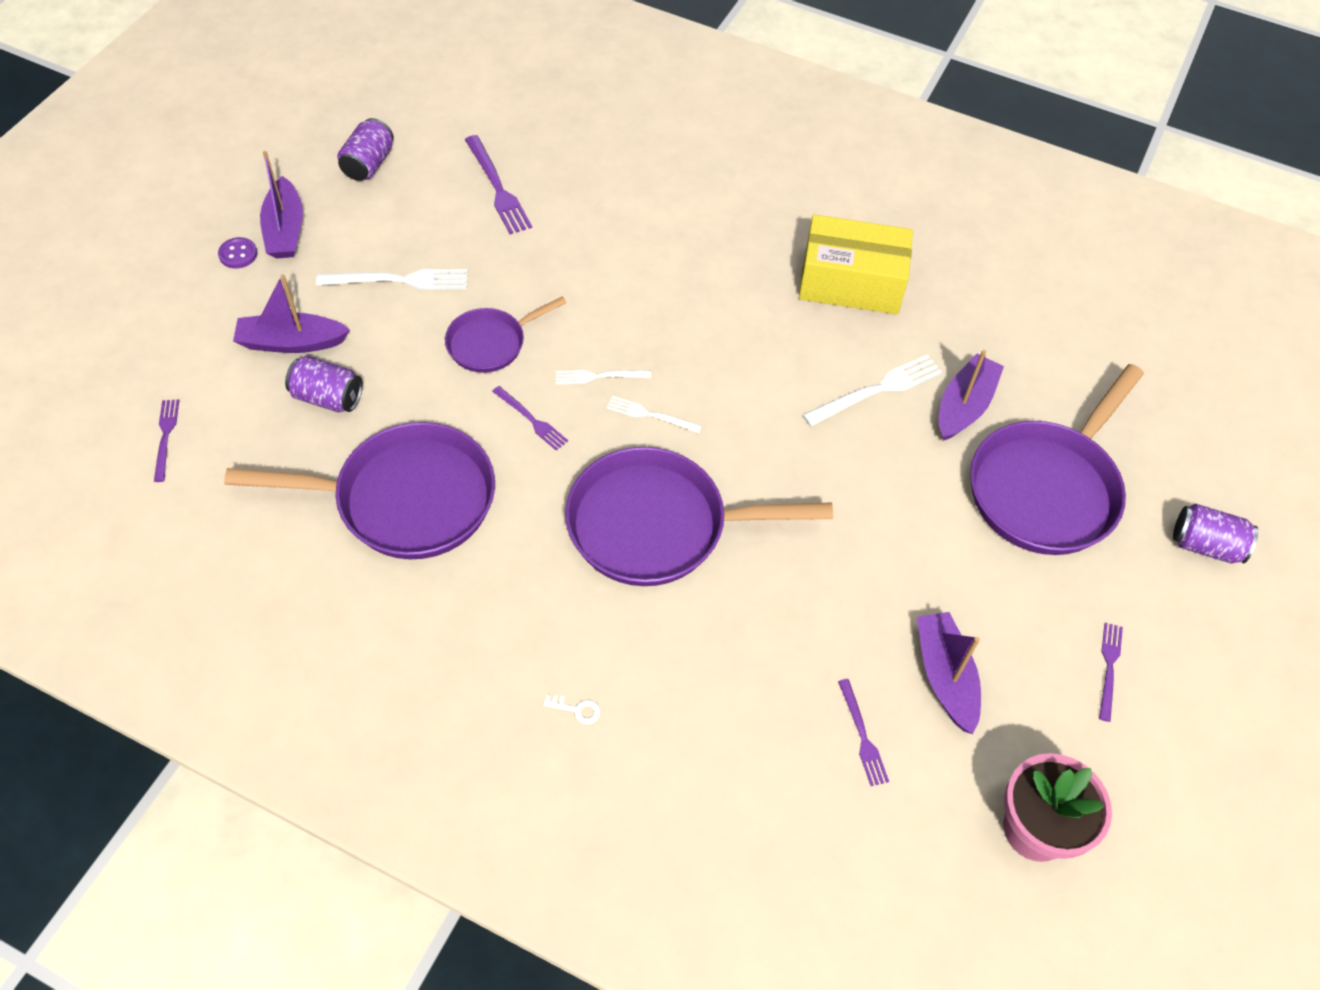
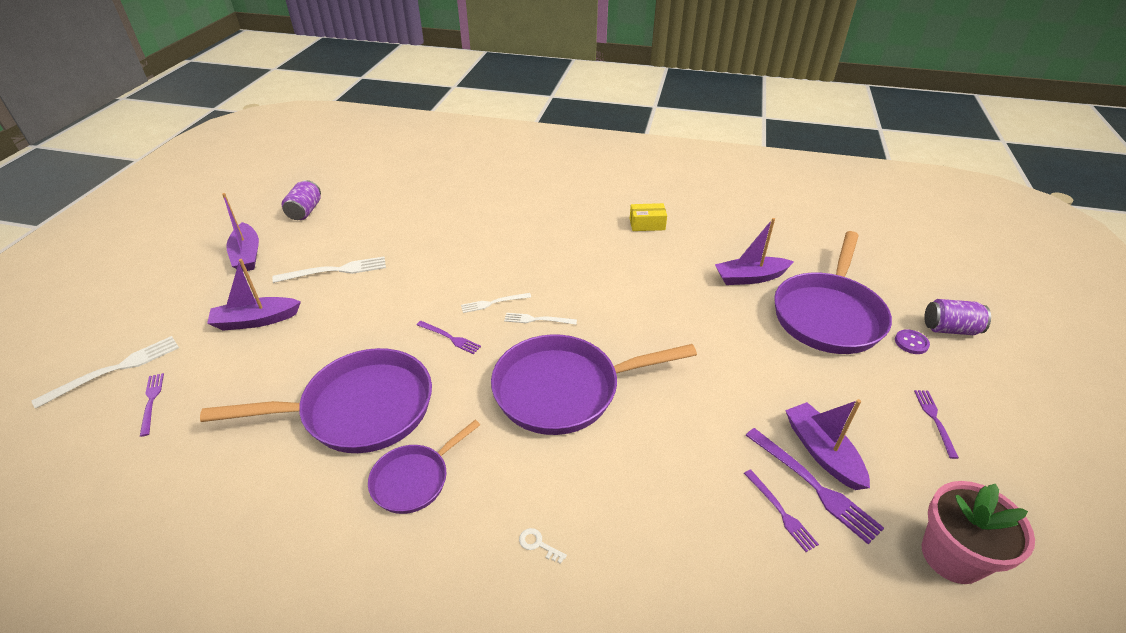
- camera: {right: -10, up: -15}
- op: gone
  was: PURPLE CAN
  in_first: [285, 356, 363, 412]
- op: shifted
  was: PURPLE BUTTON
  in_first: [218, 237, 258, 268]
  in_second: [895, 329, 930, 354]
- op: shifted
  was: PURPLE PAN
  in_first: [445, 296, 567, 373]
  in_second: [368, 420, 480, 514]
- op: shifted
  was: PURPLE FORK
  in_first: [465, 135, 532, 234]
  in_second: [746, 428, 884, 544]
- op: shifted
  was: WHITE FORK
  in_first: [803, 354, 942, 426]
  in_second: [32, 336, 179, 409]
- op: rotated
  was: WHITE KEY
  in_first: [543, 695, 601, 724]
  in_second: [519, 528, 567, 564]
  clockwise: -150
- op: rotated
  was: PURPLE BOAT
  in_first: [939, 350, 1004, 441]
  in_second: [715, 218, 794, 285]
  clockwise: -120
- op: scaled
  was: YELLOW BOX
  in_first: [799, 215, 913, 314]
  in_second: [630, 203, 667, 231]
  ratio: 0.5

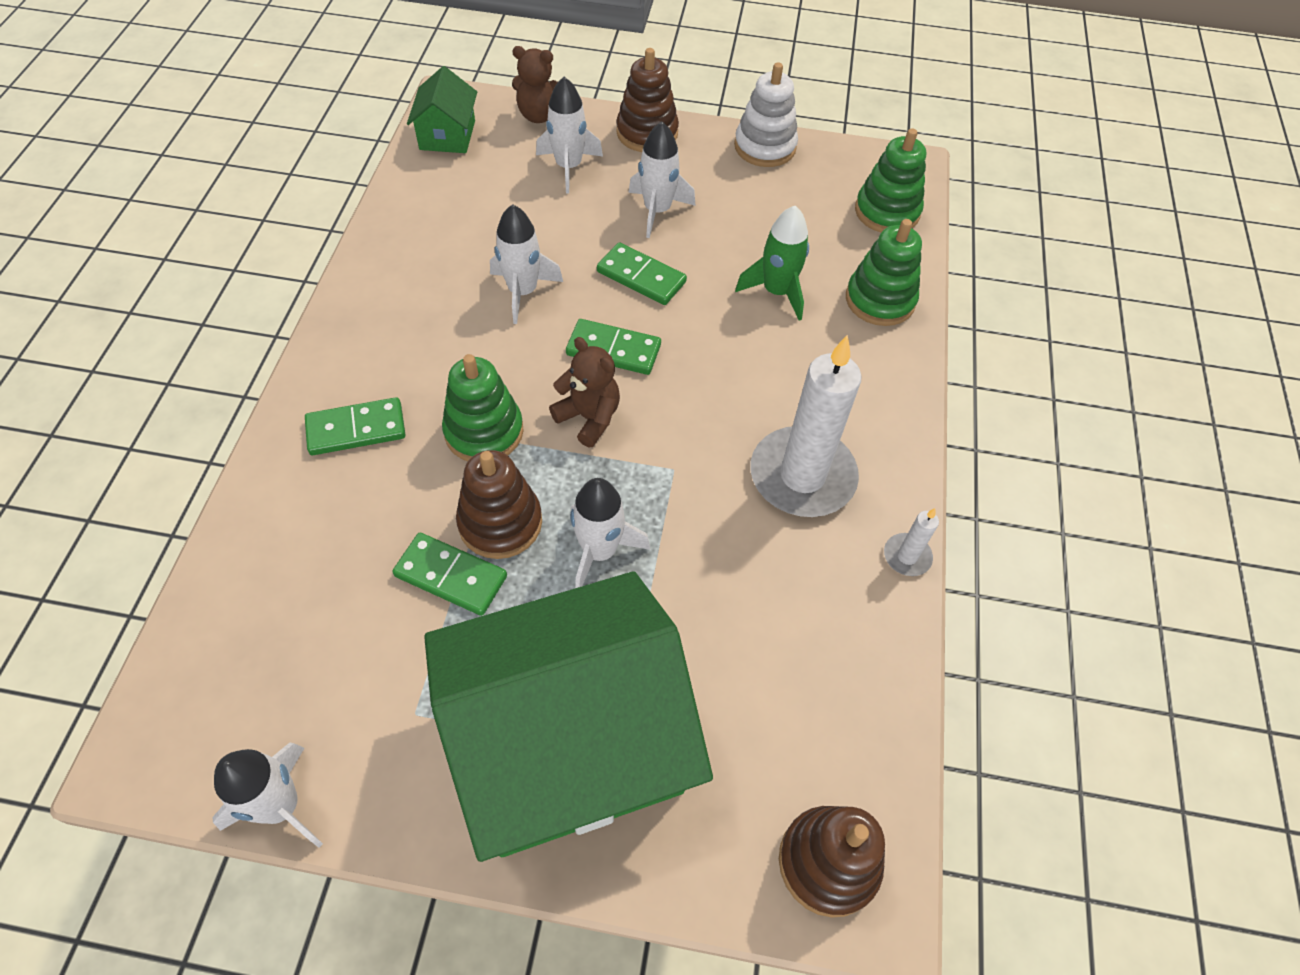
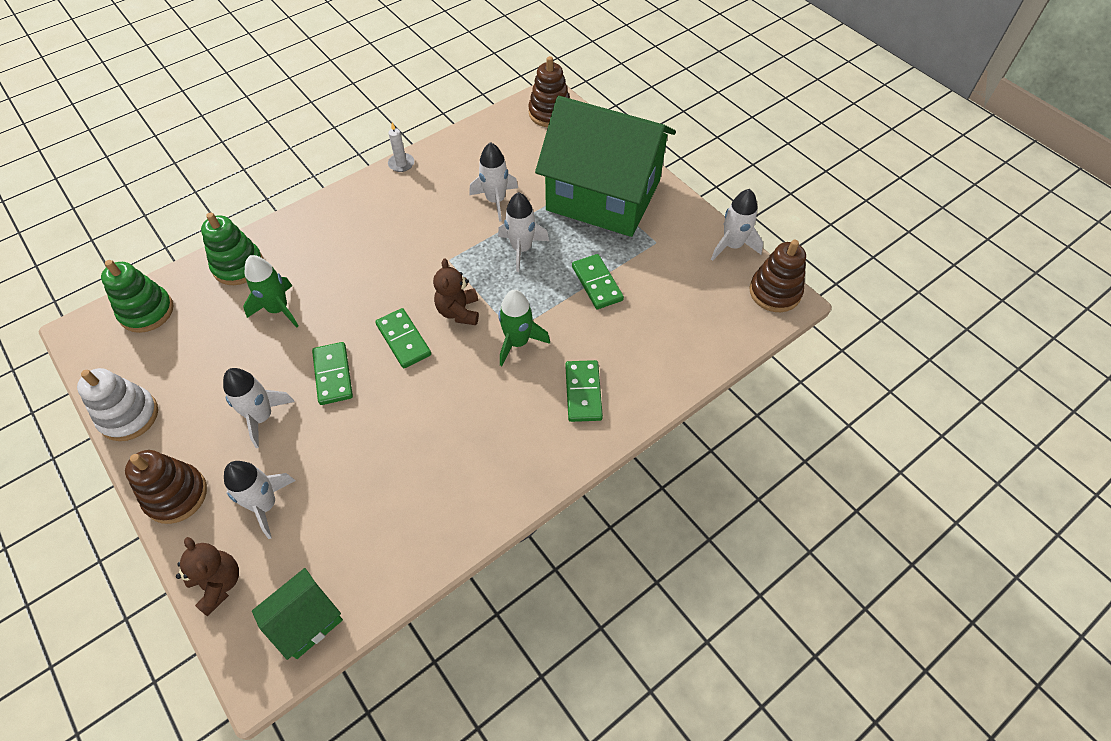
- camera: {right: -135, up: 0}
- op: gone
  was: WHITE CANDLE
  in_first: [750, 335, 861, 517]
- op: shifted
  was: BROWN STACKING TOY
  in_first: [456, 450, 542, 559]
  in_second: [749, 240, 806, 312]
- op: shifted
  was: WHITE ROCKET
  in_first: [490, 204, 563, 324]
  in_second: [469, 142, 518, 222]
- op: swapped
  was: GREEN STACKING TOY
  now: GREEN ROCKET
  in_first: [442, 354, 524, 461]
  in_second: [498, 290, 550, 366]
- op: rotated
  was: GREEN DOMINO
  in_first: [305, 397, 405, 455]
  in_second: [565, 360, 603, 422]
  clockwise: 60

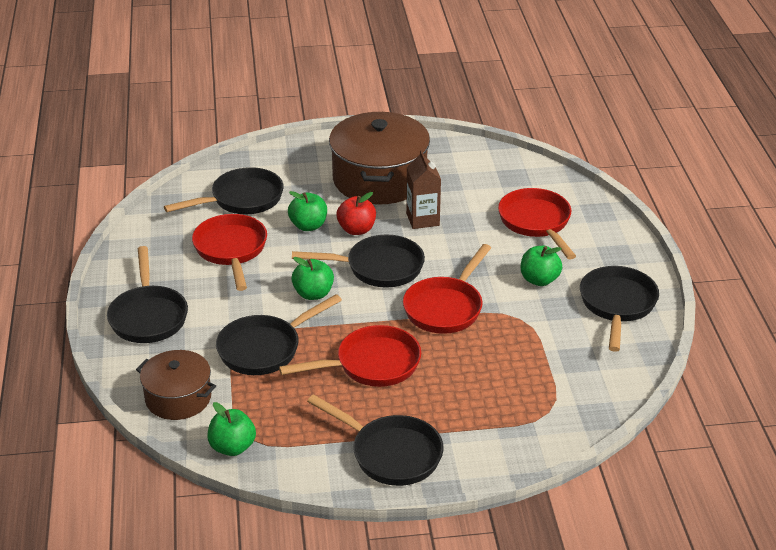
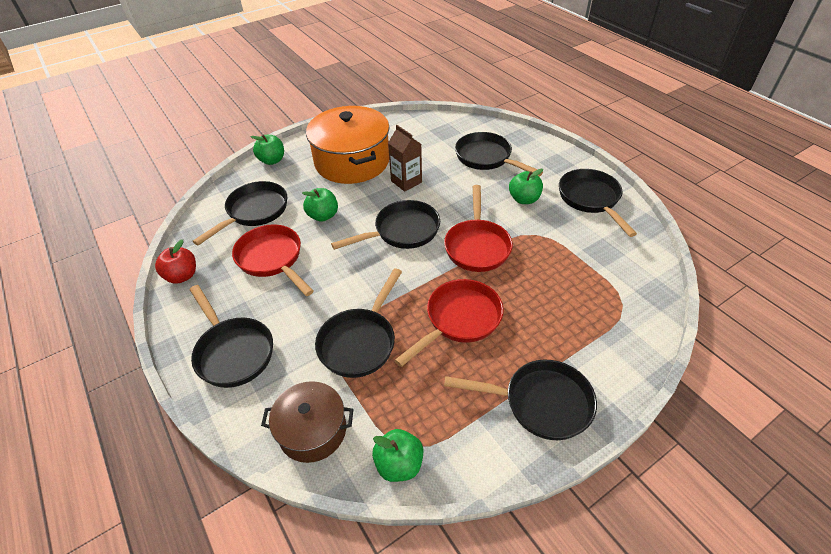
- camera: {right: -25, up: 10}
- op: shifted
  was: GREEN APPLE
  in_first: [292, 257, 334, 300]
  in_second: [251, 134, 284, 165]
- op: shifted
  was: RED APPLE
  in_first: [337, 192, 376, 235]
  in_second: [155, 239, 196, 284]
- op: repainted
  was: BROWN POT
  now: ORANGE POT
  in_first: [329, 112, 430, 205]
  in_second: [306, 106, 390, 184]
- op: repainted
  was: RED PAN
  now: BLACK PAN
  in_first: [498, 188, 576, 259]
  in_second: [455, 132, 543, 177]

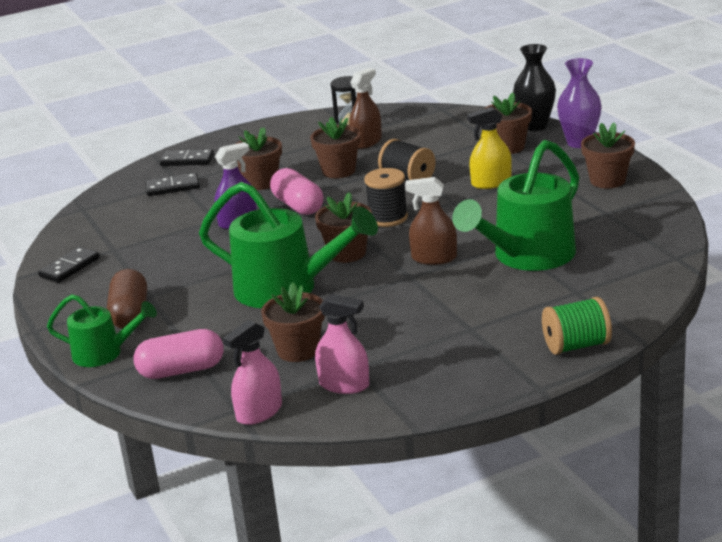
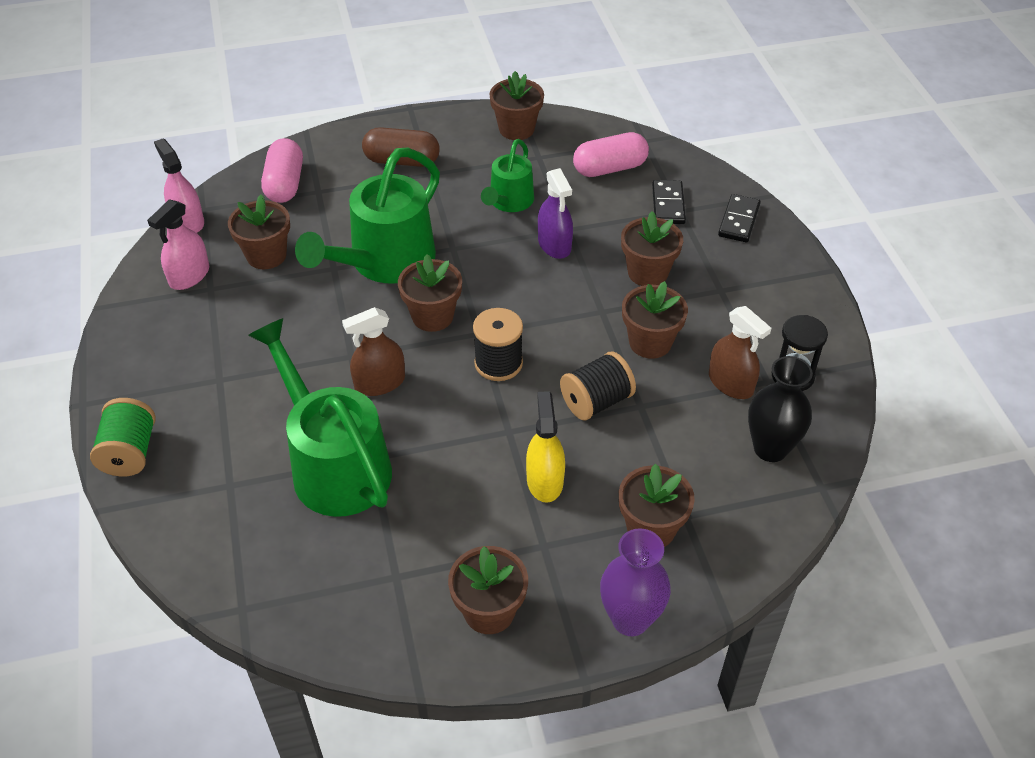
- camera: {right: 100, up: 20}
- op: shifted
  was: GREEN WATERING CAN
  in_first: [47, 294, 157, 367]
  in_second: [481, 139, 534, 212]
- op: shifted
  was: PINK CAPSULE
  in_first: [270, 168, 323, 215]
  in_second: [573, 132, 649, 177]
- op: shifted
  was: BLACK VASE
  in_first: [513, 44, 556, 131]
  in_second: [748, 356, 813, 462]
- op: swapped
  was: BLACK DOMINO
  now: BROWN FLOWER POT
  in_first: [38, 247, 100, 283]
  in_second: [489, 71, 544, 140]
- op: rotated
  was: BROWN SPRAY BOTTLE
  in_first: [405, 177, 457, 265]
  in_second: [342, 307, 405, 396]
  clockwise: -135

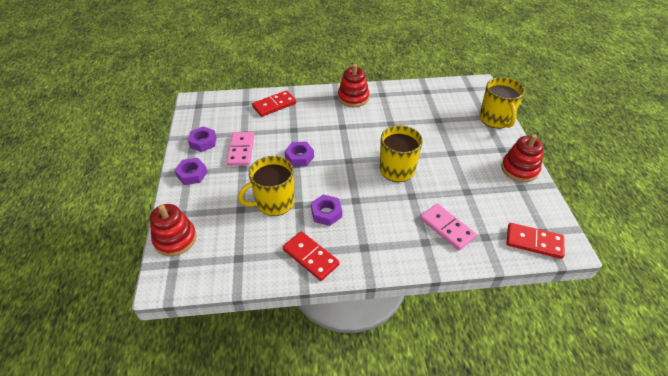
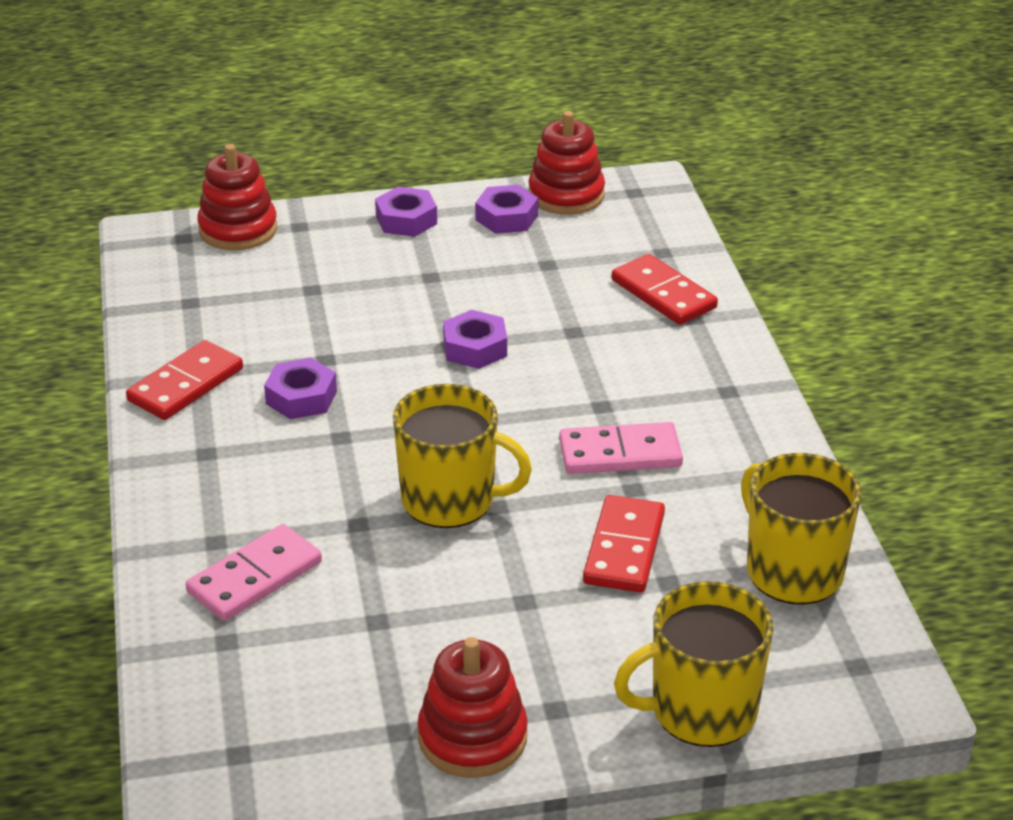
- camera: {right: 85, up: -10}
- op: shifted
  was: PINK DOMINO
  in_first: [227, 132, 254, 166]
  in_second: [559, 422, 683, 474]
- op: shifted
  was: YELLOW MUG
  in_first: [238, 156, 294, 216]
  in_second: [741, 453, 861, 605]
- op: shifted
  was: RED STACKING TOY
  in_first: [338, 64, 369, 107]
  in_second: [529, 111, 605, 215]
- op: shifted
  was: RED DOMINO
  in_first: [506, 223, 565, 259]
  in_second: [583, 495, 665, 593]

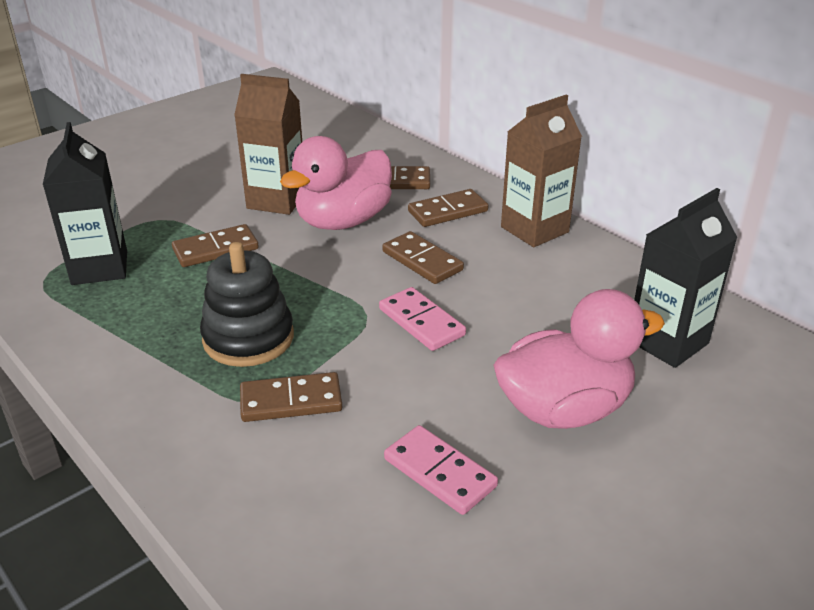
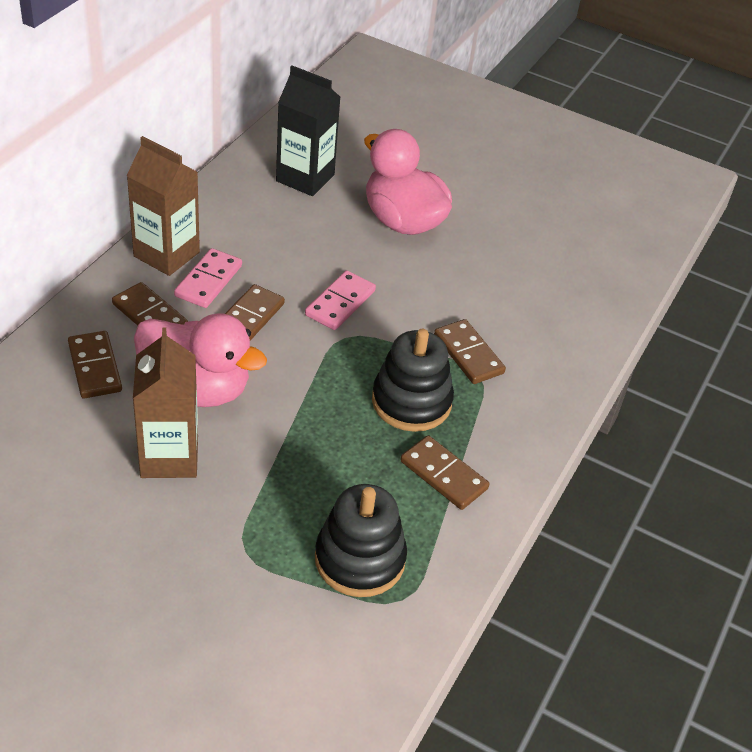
- camera: {right: -115, up: 10}
- op: shifted
  was: BROWN DOMINO
  in_first: [172, 224, 259, 267]
  in_second: [400, 435, 489, 510]
- op: shifted
  was: PINK DOMINO
  in_first: [384, 425, 498, 515]
  in_second: [174, 248, 242, 308]
- op: swapped
  was: BLACK CARTON
  now: BLACK STACKING TOY
  in_first: [43, 122, 127, 285]
  in_second: [315, 484, 407, 597]

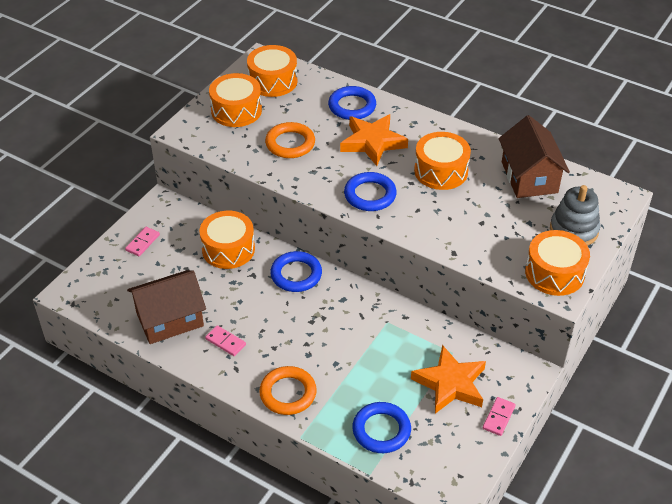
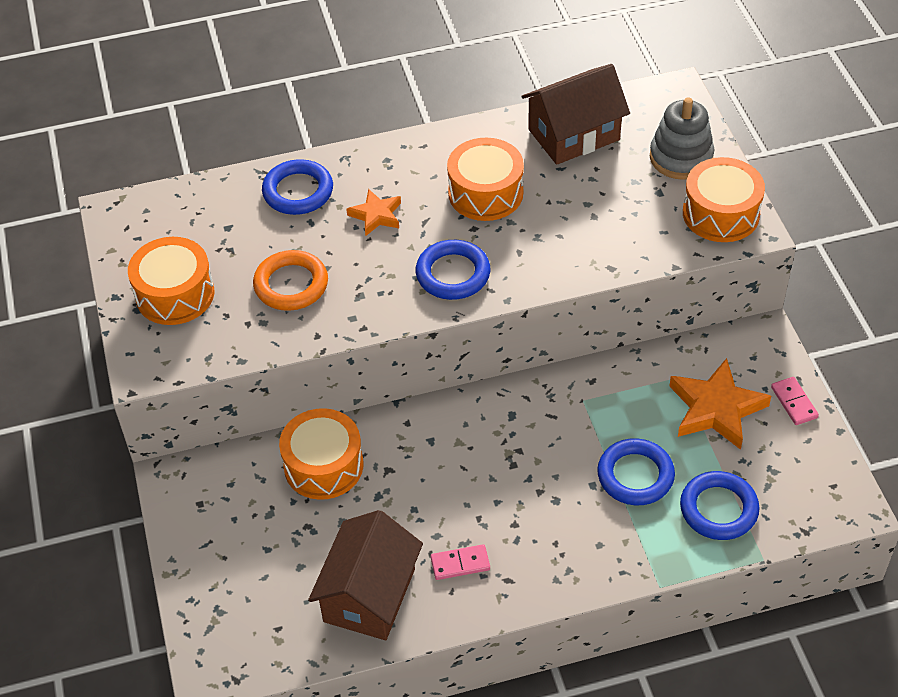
- camera: {right: -45, up: 5}
- op: gone
  was: PINK DOMINO
  in_first: [125, 227, 160, 256]
- op: gone
  was: ORANGE DRUM
  in_first: [247, 45, 297, 97]
- op: gone
  was: ORANGE RING
  in_first: [259, 366, 317, 415]
- op: shifted
  was: BLUE RING
  in_first: [270, 251, 322, 292]
  in_second: [597, 438, 675, 505]
- op: rotated
  was: BROWN HOUSE
  in_first: [499, 115, 570, 198]
  in_second: [521, 64, 630, 165]
  clockwise: -60
- op: scaled
  was: ORANGE STAR
  in_first: [340, 114, 408, 166]
  in_second: [346, 189, 401, 236]
  ratio: 0.57

